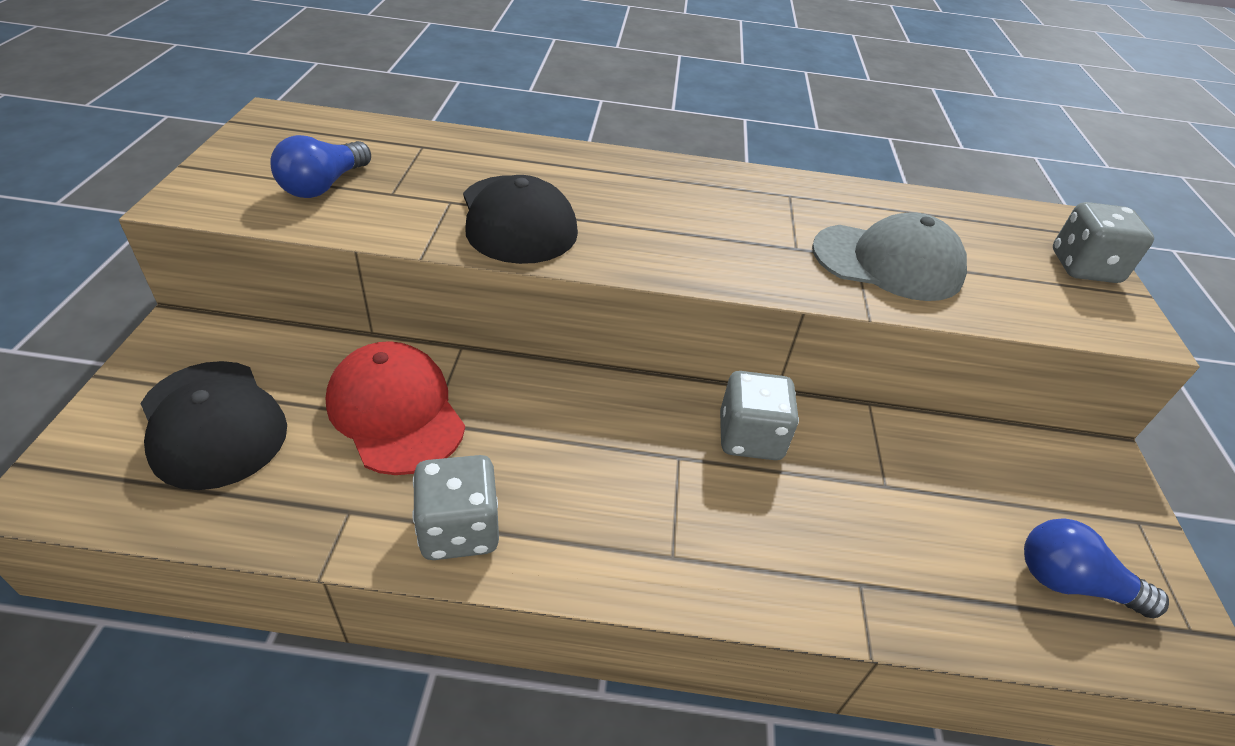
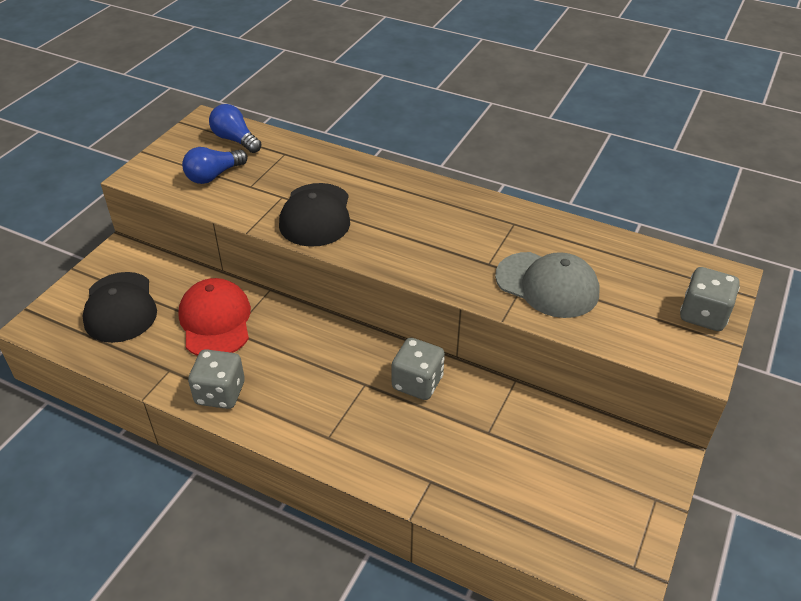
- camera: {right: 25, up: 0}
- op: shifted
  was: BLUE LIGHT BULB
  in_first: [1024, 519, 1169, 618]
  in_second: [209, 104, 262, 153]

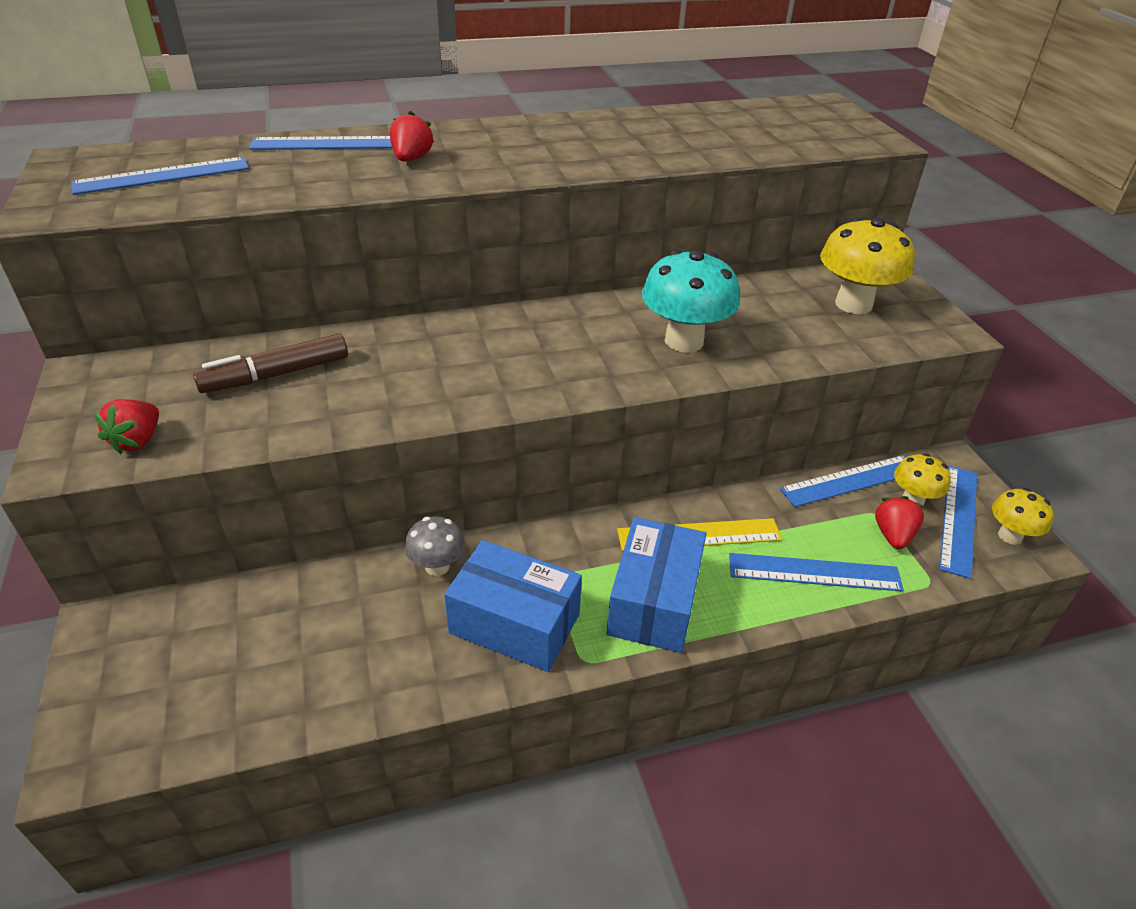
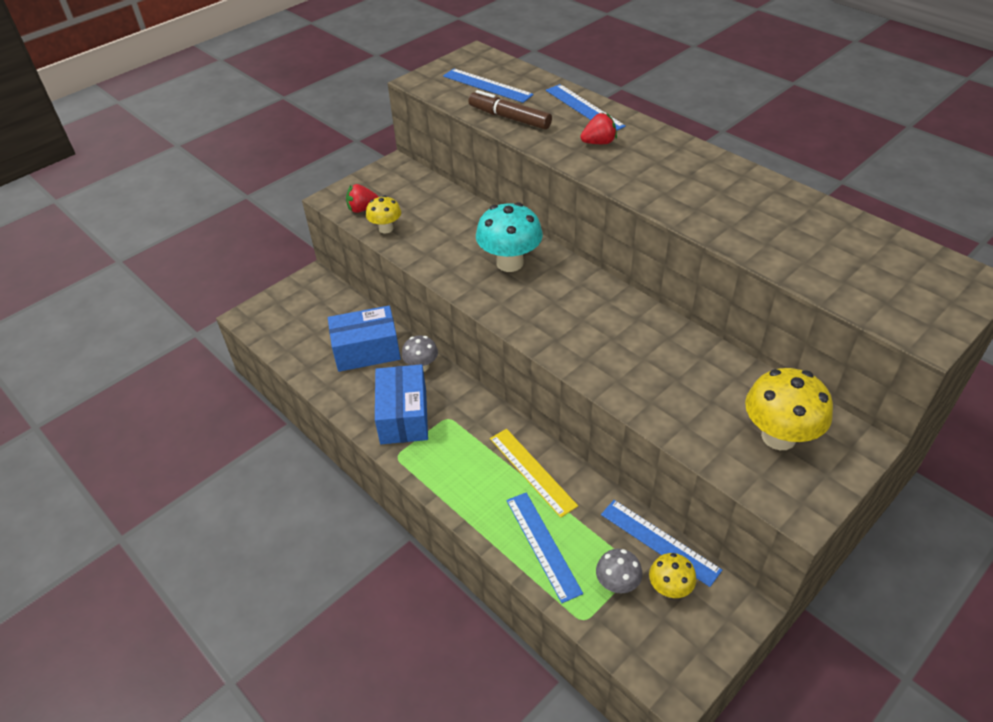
- camera: {right: 65, up: 5}
- op: gone
  was: BLUE RULER
  in_first: [939, 466, 977, 579]
- op: shifted
  was: BROWN MARKER
  in_first: [193, 334, 348, 393]
  in_second: [468, 90, 552, 130]
- op: shifted
  was: BLUE BOX
  in_first: [607, 517, 706, 653]
  in_second: [328, 306, 401, 372]
- op: shifted
  was: TURQUOISE MUSHROOM
  in_first: [642, 250, 740, 353]
  in_second: [476, 202, 543, 272]
- op: shifted
  was: YELLOW MUSHROOM
  in_first: [992, 488, 1054, 545]
  in_second: [366, 195, 401, 234]
- op: swapped
  was: RED STRAWBERRY
  now: GREY MUSHROOM
  in_first: [875, 496, 924, 549]
  in_second: [596, 549, 642, 593]

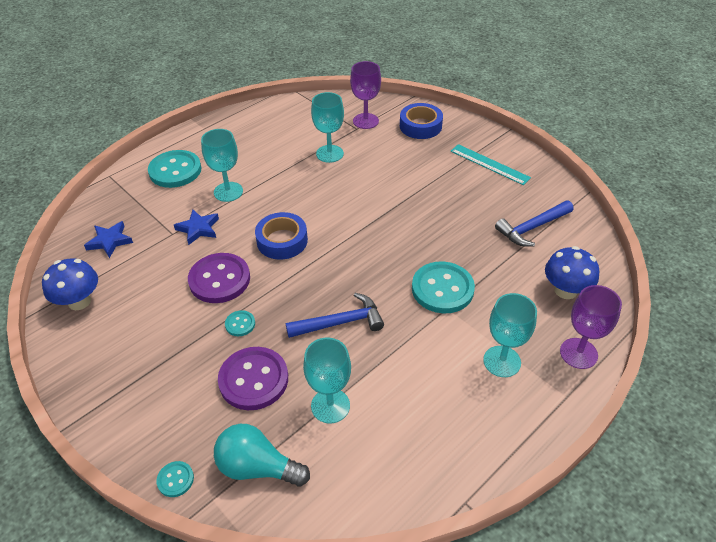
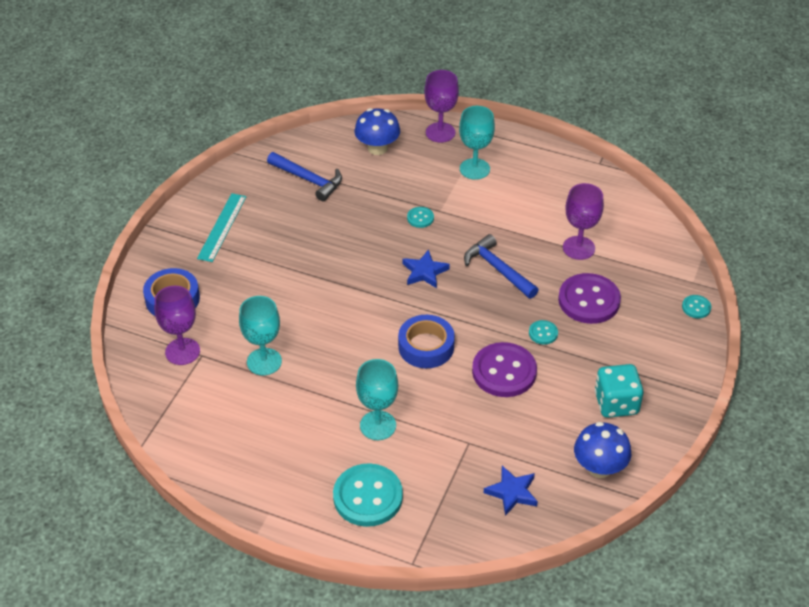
- camera: {right: -115, up: 0}
- op: gone
  was: TURQUOISE LIGHT BULB
  in_first: [214, 424, 310, 487]
- op: new
  now: TURQUOISE DICE
  in_second: [594, 364, 643, 418]
- op: shifted
  was: BLUE STAR
  in_first: [174, 209, 219, 245]
  in_second: [403, 249, 450, 288]
- op: repainted
  was: TURQUOISE GOBLET
  now: PURPLE GOBLET
  in_first: [303, 338, 351, 423]
  in_second: [563, 183, 604, 260]
- op: scaled
  was: TURQUOISE BUTTON
  in_first: [412, 261, 475, 313]
  in_second: [407, 207, 434, 228]
  ratio: 0.46

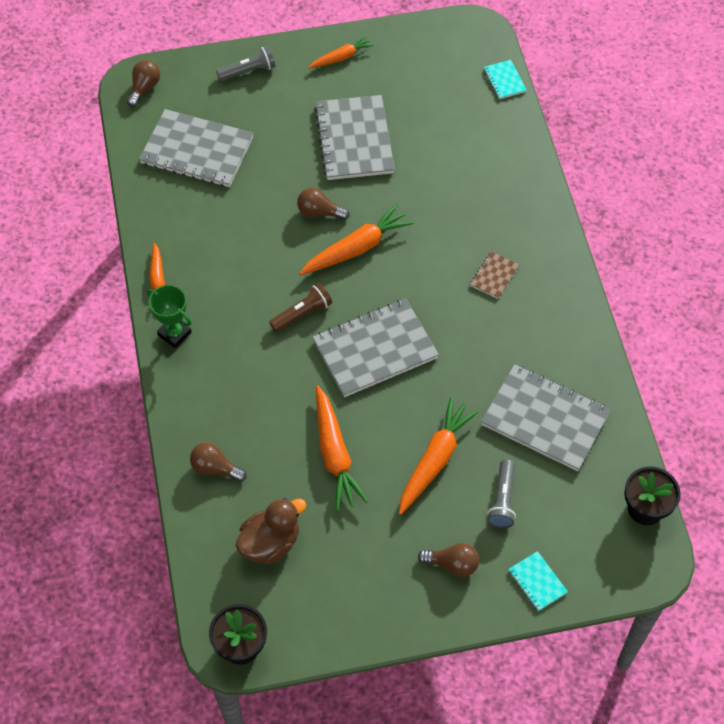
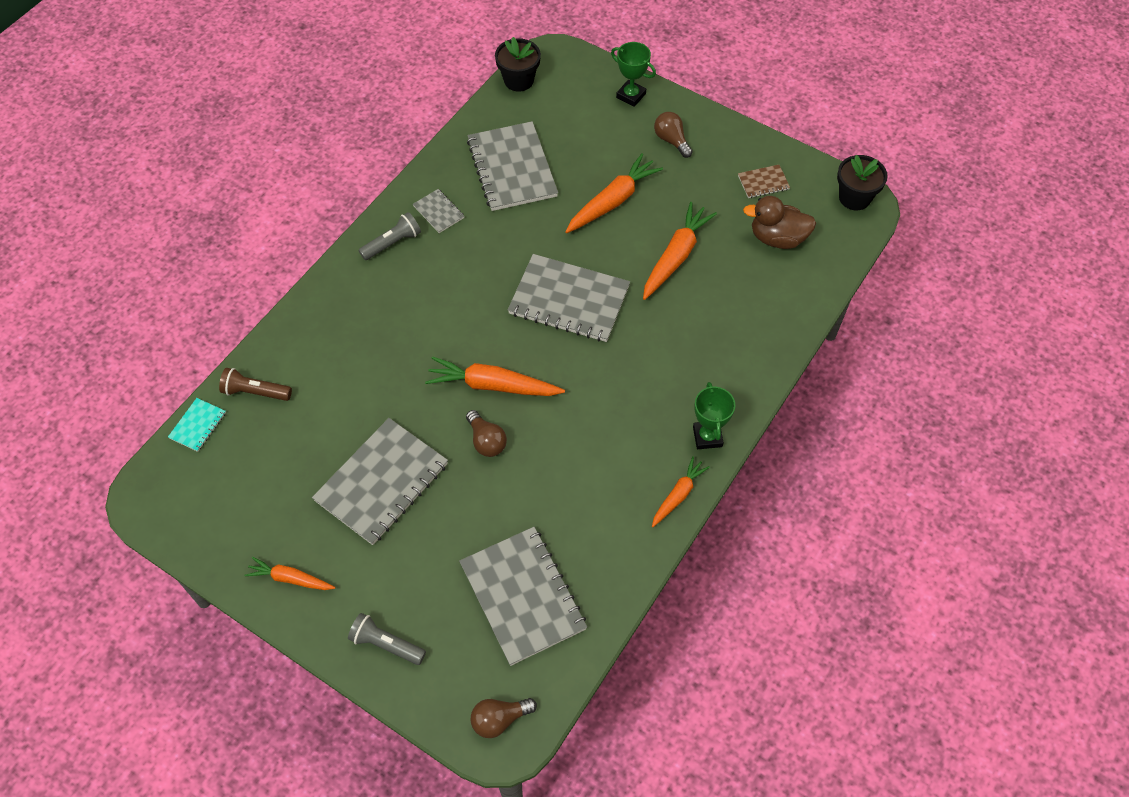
- camera: {right: -135, up: 0}
- op: gone
  was: BROWN LIGHT BULB
  in_first: [190, 442, 247, 482]
- op: new
  now: GREY NOTEBOOK
  in_second: [413, 189, 464, 233]
- op: shifted
  was: BROWN FLASHLIGHT
  in_first: [269, 283, 332, 332]
  in_second: [219, 368, 292, 401]
- op: shifted
  was: BROWN NOTEBOOK
  in_first: [470, 251, 519, 299]
  in_second: [738, 165, 790, 198]
- op: shifted
  was: GREY FLASHLIGHT
  in_first: [487, 459, 516, 528]
  in_second: [359, 212, 421, 260]
- op: swapped
  was: TURQUOISE NOTEBOOK
  now: GREEN TROPHY
  in_first: [508, 551, 568, 611]
  in_second: [611, 42, 656, 107]
- op: rotated
  was: ORANGE CARROT
  in_first: [399, 397, 479, 515]
  in_second: [565, 153, 663, 233]
  clockwise: 150

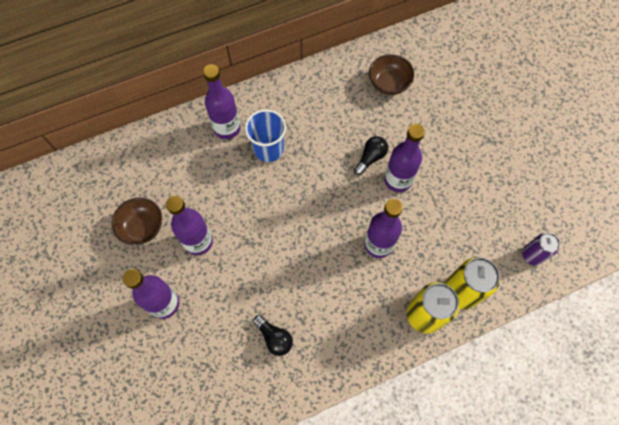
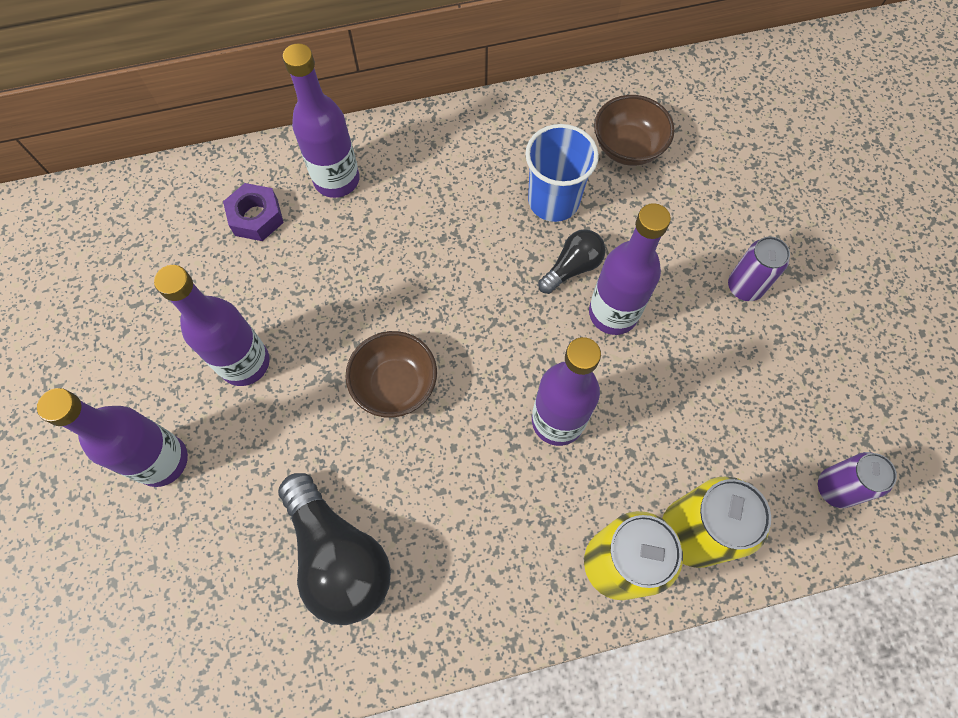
- camera: {right: 10, up: 0}
- op: new
  now: PURPLE NUT
  in_second: [223, 183, 284, 241]
- op: new
  now: PURPLE CAN
  in_second: [728, 236, 790, 301]
- op: shifted
  was: BROWN BOWL
  in_first: [112, 198, 162, 245]
  in_second: [346, 331, 437, 418]
- op: shifted
  was: BLUE CUP
  in_first: [245, 109, 286, 162]
  in_second: [525, 124, 599, 222]
- op: scaled
  was: BLACK LIGHT BULB
  in_first: [253, 315, 293, 356]
  in_second: [278, 473, 391, 625]
  ratio: 1.81

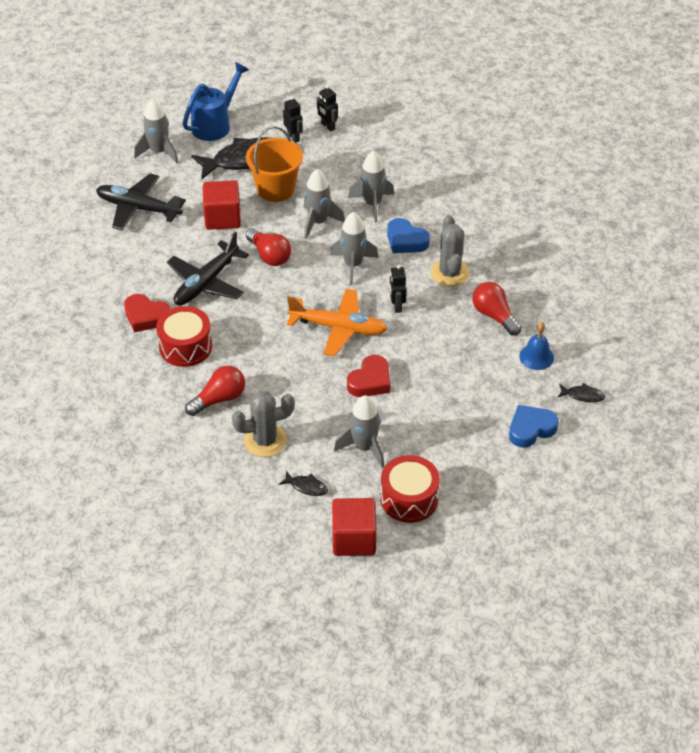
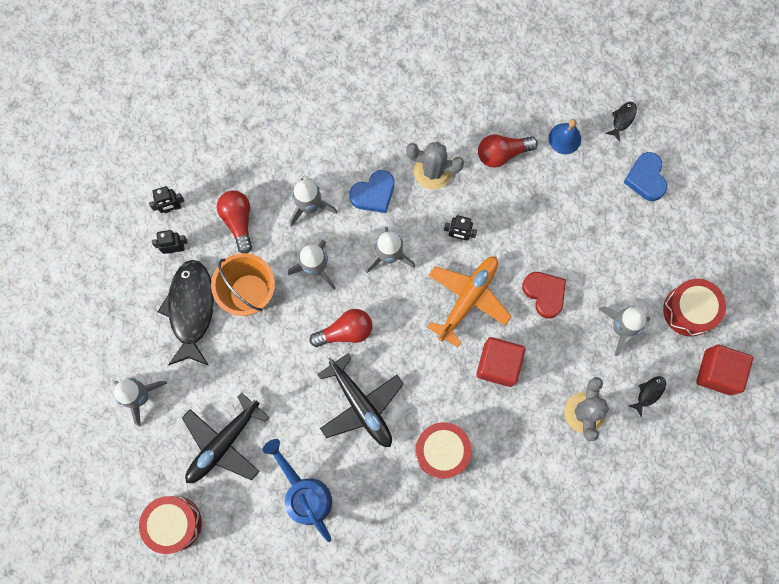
- camera: {right: -70, up: 30}
- op: gone
  was: RED HEART
  in_first: [124, 294, 170, 332]
- op: new
  now: RED DRUM
  in_second: [139, 496, 202, 554]
- op: shifted
  was: BLUE WATERING CAN
  in_first: [183, 62, 249, 141]
  in_second: [263, 439, 332, 542]
- op: shifted
  was: RED LIGHT BULB
  in_first: [185, 366, 245, 416]
  in_second: [217, 190, 252, 253]
- op: shifted
  was: RED CUBE
  in_first: [203, 180, 241, 230]
  in_second: [476, 337, 525, 387]

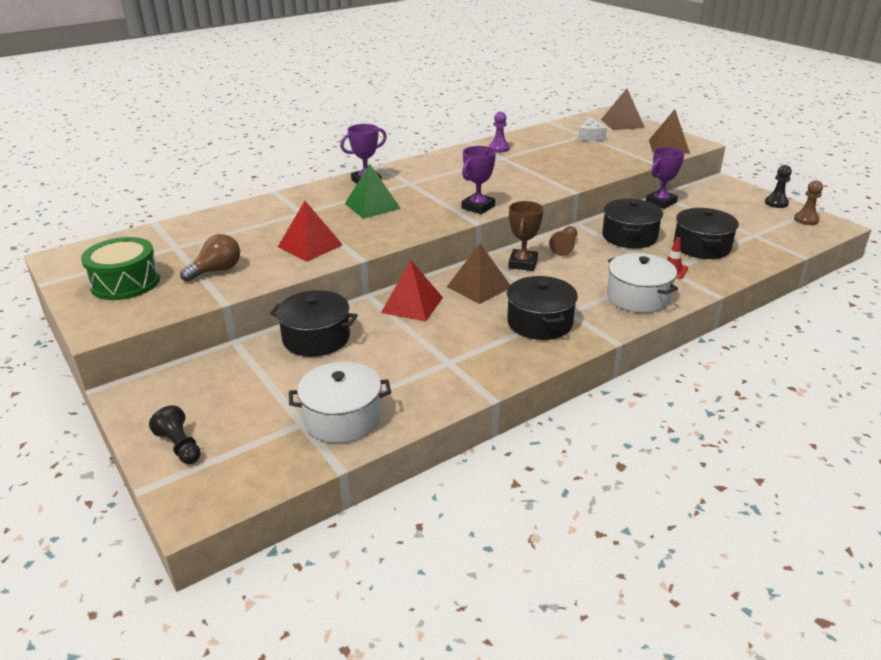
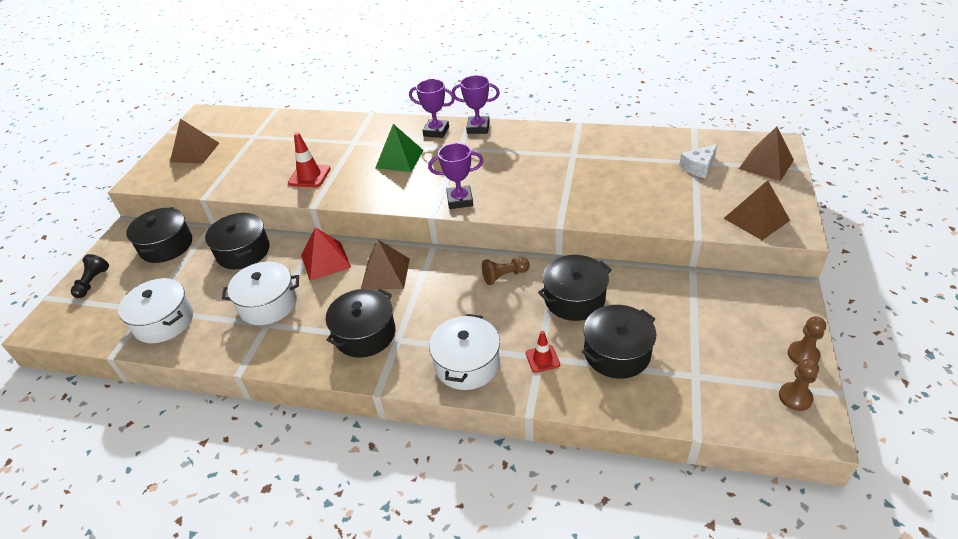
- camera: {right: 50, up: 10}
- op: gone
  was: BROWN LIGHT BULB
  in_first: [180, 234, 240, 282]
- op: gone
  was: PURPLE PAWN
  in_first: [489, 112, 510, 153]
- op: gone
  was: BROWN TROPHY
  in_first: [508, 201, 544, 271]
- op: new
  now: BLACK POT
  in_second: [126, 207, 192, 263]
- op: new
  now: WHITE POT
  in_second: [222, 261, 299, 325]
- op: shifted
  was: PURPLE TROPHY
  in_first: [646, 147, 684, 209]
  in_second: [452, 75, 500, 134]
- op: swapped
  was: GREEN DRUM
  now: BROWN PYRAMID
  in_first: [81, 237, 160, 300]
  in_second: [170, 119, 219, 163]
- op: swapped
  was: RED PYRAMID
  now: RED TRAFFIC CONE
  in_first: [278, 201, 343, 261]
  in_second: [288, 132, 331, 187]
- op: repainted
  was: BLACK PAWN
  now: BROWN PAWN
  in_first: [765, 165, 792, 208]
  in_second: [788, 316, 826, 365]

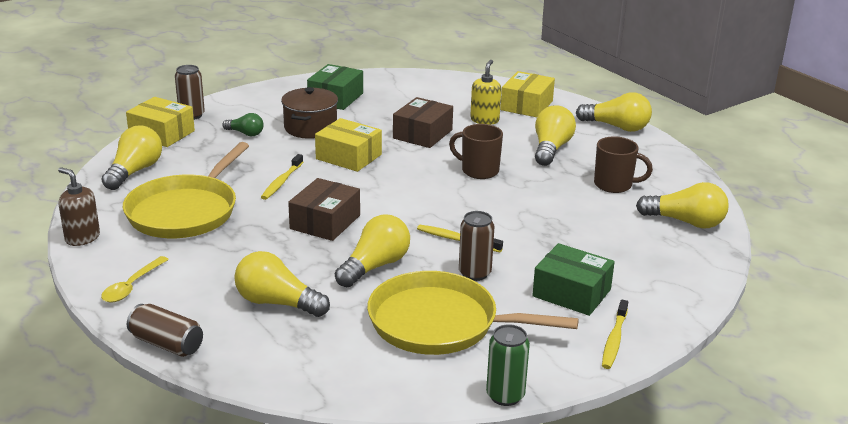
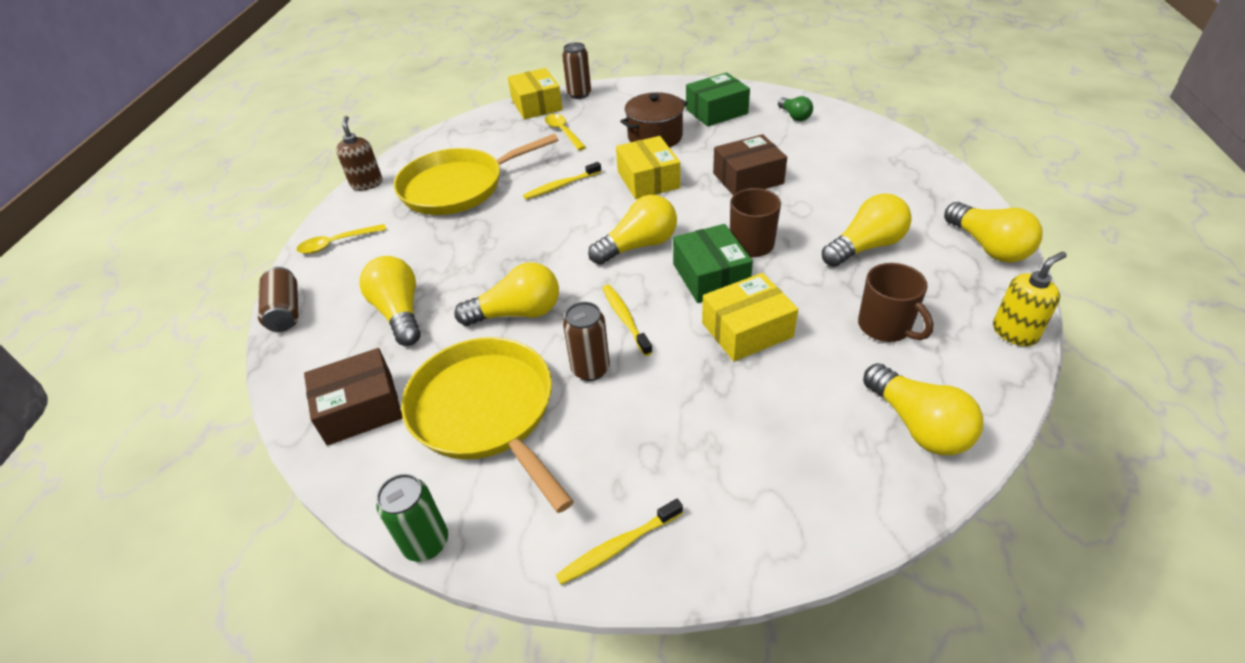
- camera: {right: 45, up: 15}
- op: new
  now: YELLOW SPOON
  in_second: [545, 114, 586, 150]
- op: shifted
  was: YELLOW LIGHT BULB
  in_first: [102, 126, 162, 190]
  in_second: [588, 195, 677, 265]
- op: shifted
  was: GREEN LIGHT BULB
  in_first: [222, 113, 264, 136]
  in_second: [778, 96, 813, 121]
- op: shifted
  was: BROWN BOX
  in_first: [288, 178, 360, 241]
  in_second: [304, 348, 403, 445]
- op: shifted
  was: YELLOW SOAP DISPENSER
  in_first: [470, 60, 501, 125]
  in_second: [993, 251, 1067, 346]
- op: shifted
  was: YELLOW BOX
  in_first: [501, 71, 555, 117]
  in_second: [702, 273, 798, 361]
- op: shifted
  was: GREEN BOX
  in_first: [532, 243, 615, 316]
  in_second: [673, 224, 753, 303]

